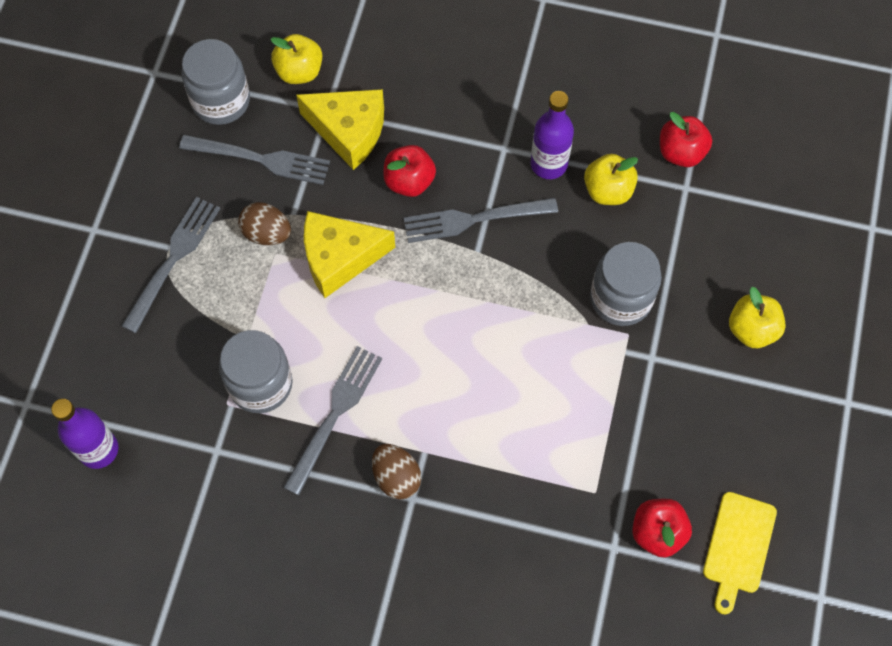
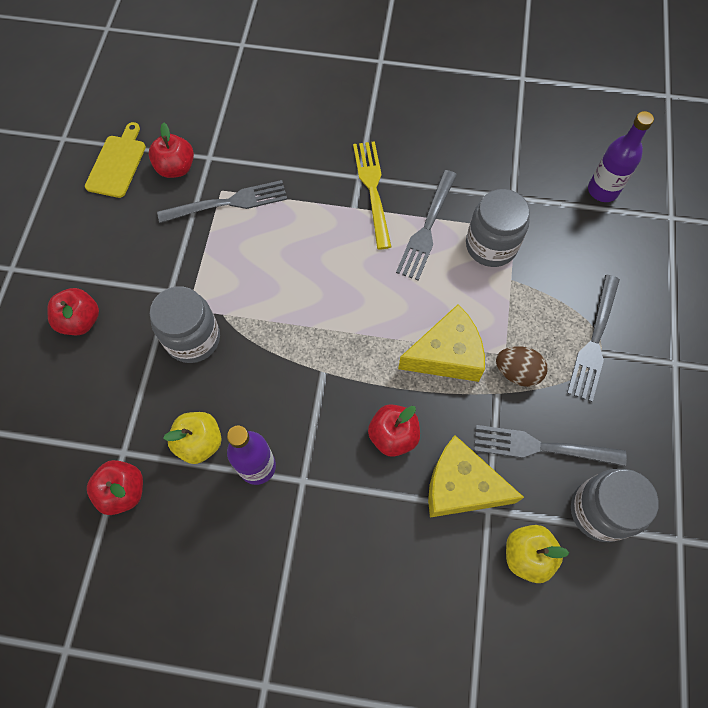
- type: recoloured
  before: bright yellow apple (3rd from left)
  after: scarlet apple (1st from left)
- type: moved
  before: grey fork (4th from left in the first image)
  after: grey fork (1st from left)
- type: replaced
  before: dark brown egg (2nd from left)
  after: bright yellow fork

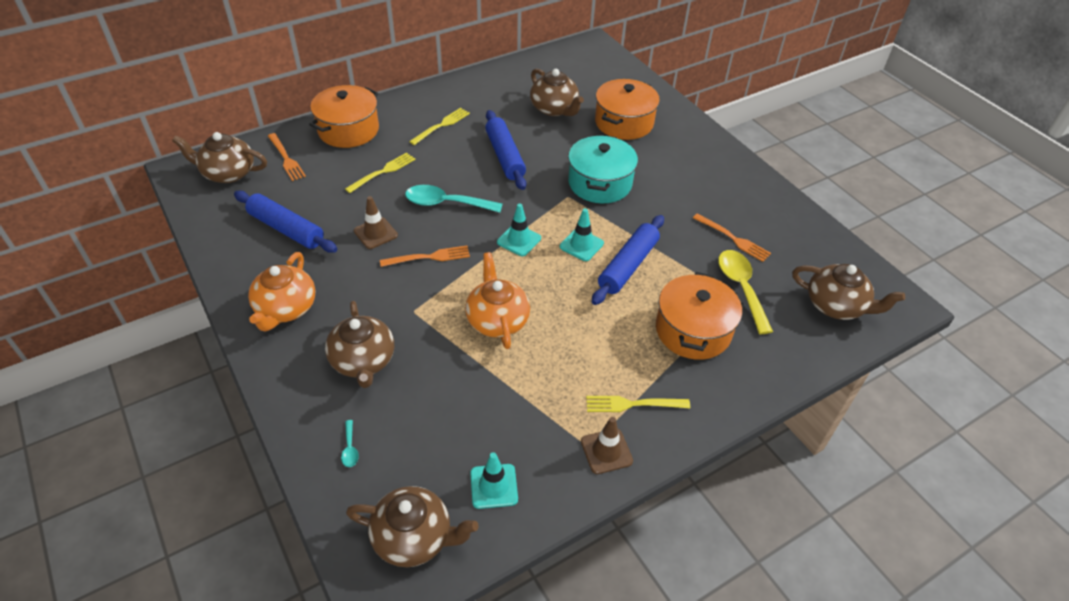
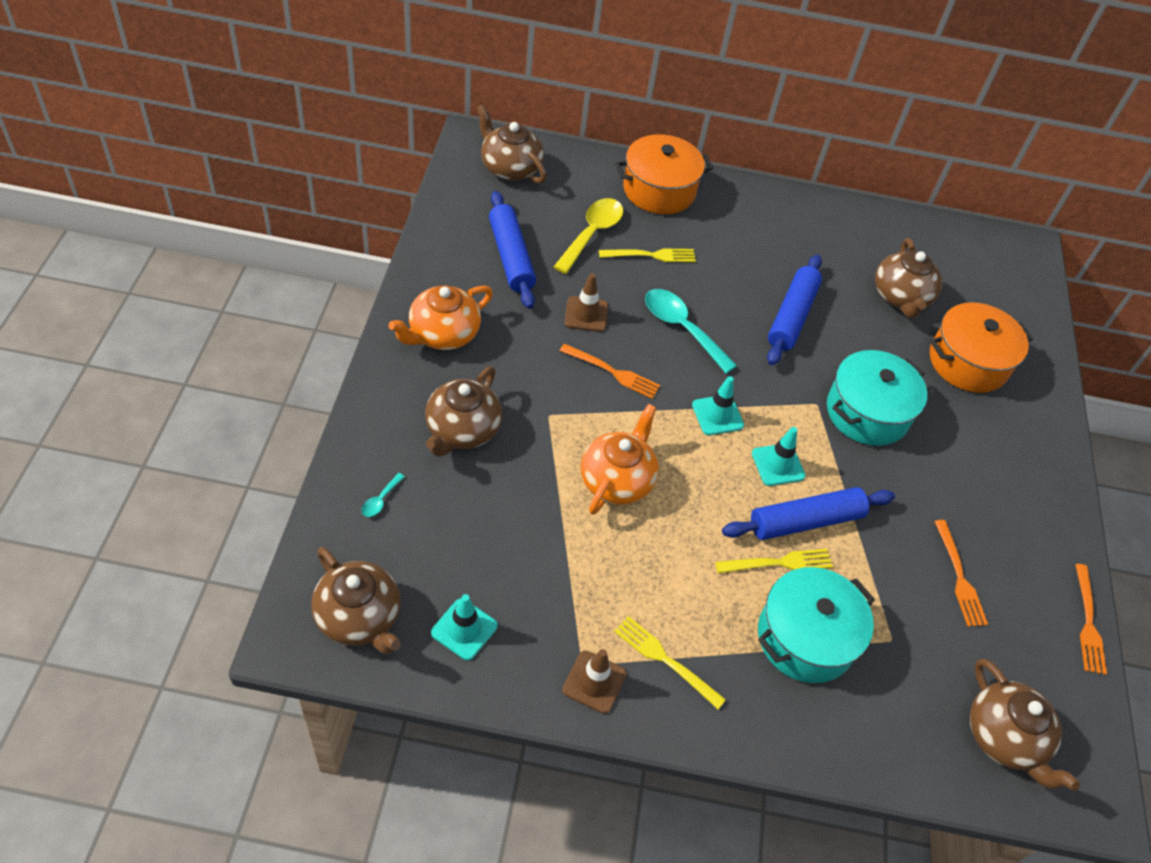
- type: moved
  before: bright yellow teaspoon
- type: moved
  before: bright yellow fork (2nd from left in the first image)
  after: bright yellow fork (3rd from left)
- type: recoloured
  before: orange stockpot (3rd from left)
  after: aqua stockpot (1st from left)
- type: moved
  before: orange fork (1st from left in the first image)
  after: orange fork (3rd from left)

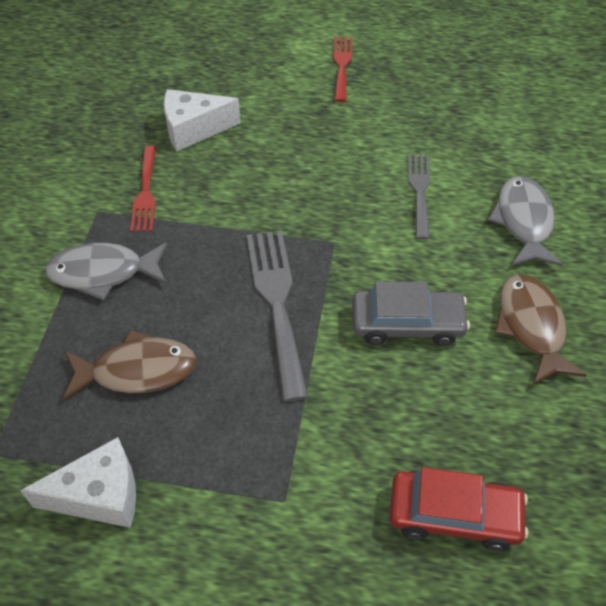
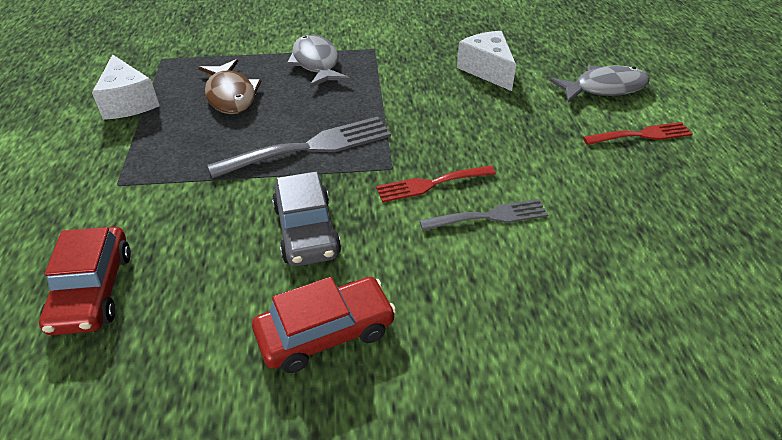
- type: replaced
  before: dark brown fish figure (2nd from left)
  after: scarlet car (2nd from left)
- type: moved
  before: scarlet fork (1st from left)
- type: moved
  before: grey fish figure (2nd from left)

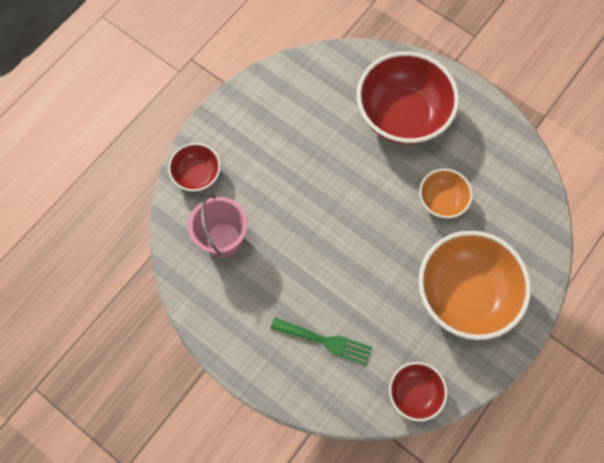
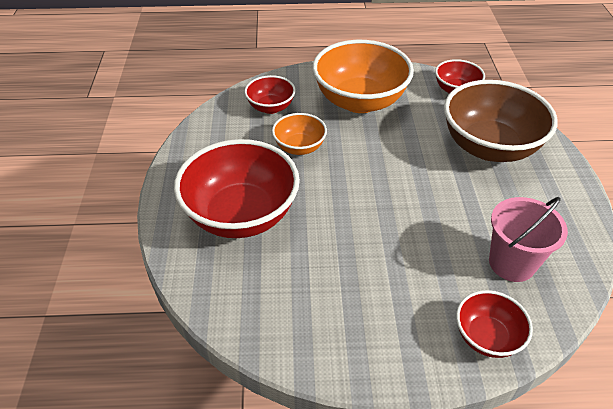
- type: added
  after: scarlet serving bowl (2nd from left)
- type: replaced
  before: emerald fork
  after: dark brown serving bowl

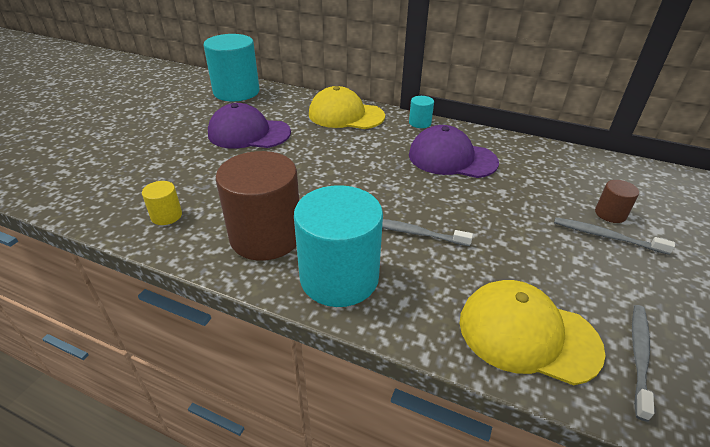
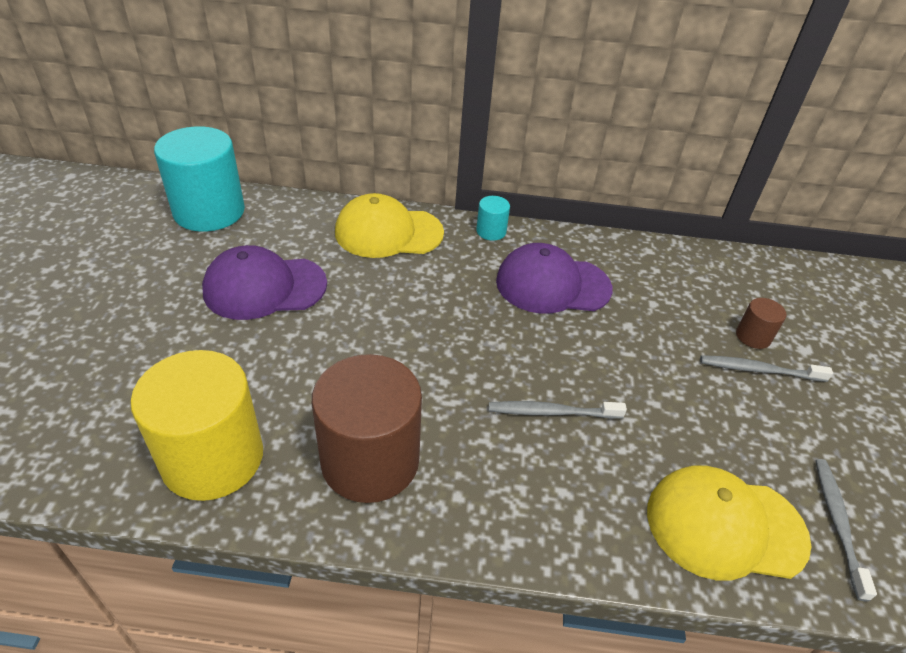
- type: resized
  before: bright yellow cylinder shape
  scale: 2.27
- type: removed
  before: aqua cylinder shape (2nd from left)

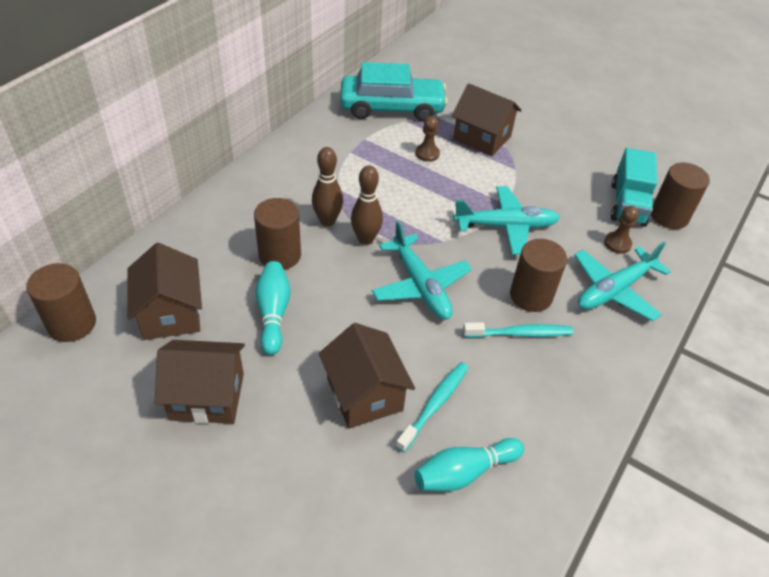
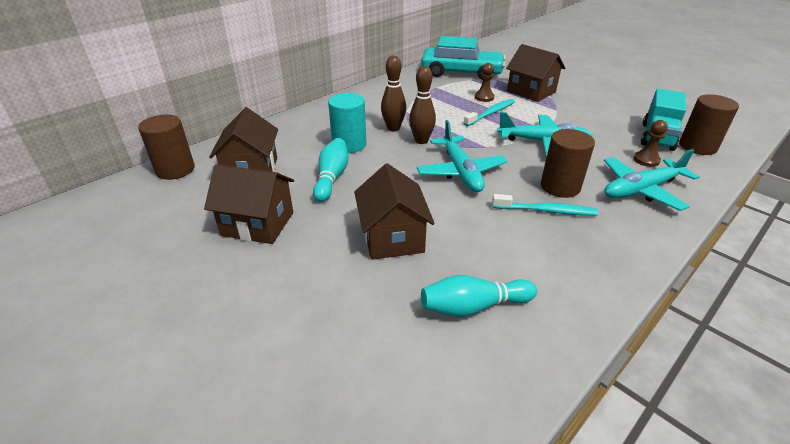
- type: recoloured
  before: dark brown cylinder shape (2nd from left)
  after: aqua cylinder shape
- type: moved
  before: aqua tooth brush (1st from left)

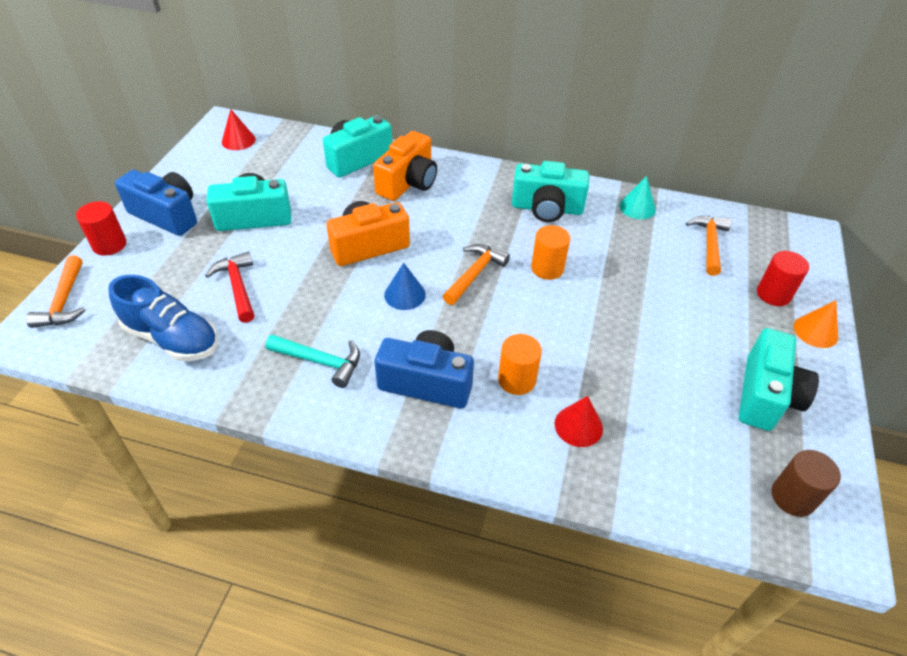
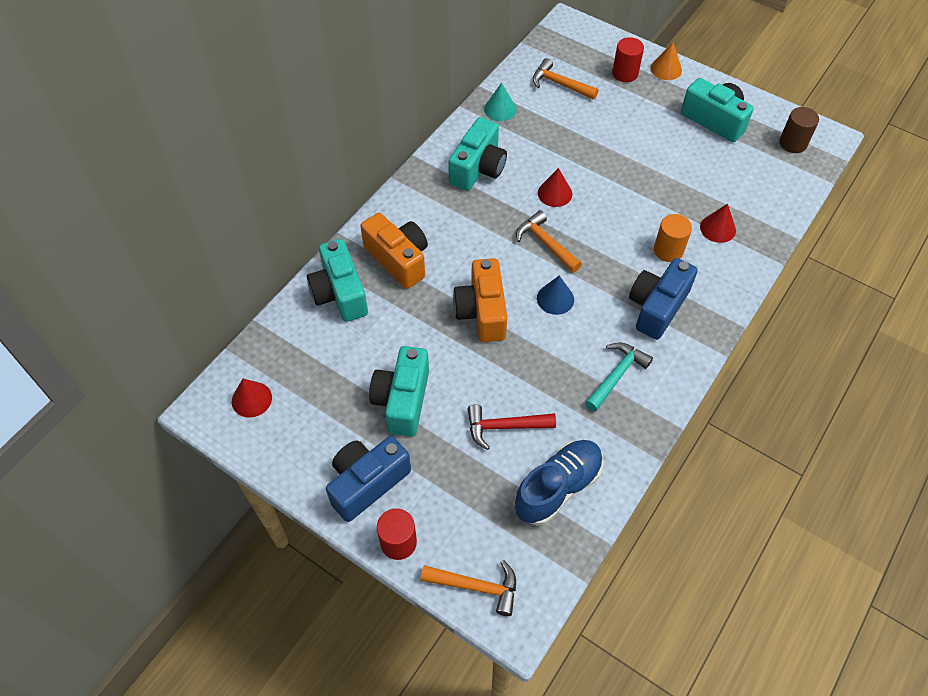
- type: replaced
  before: orange cylinder shape (2nd from left)
  after: scarlet cone shape (2nd from left)

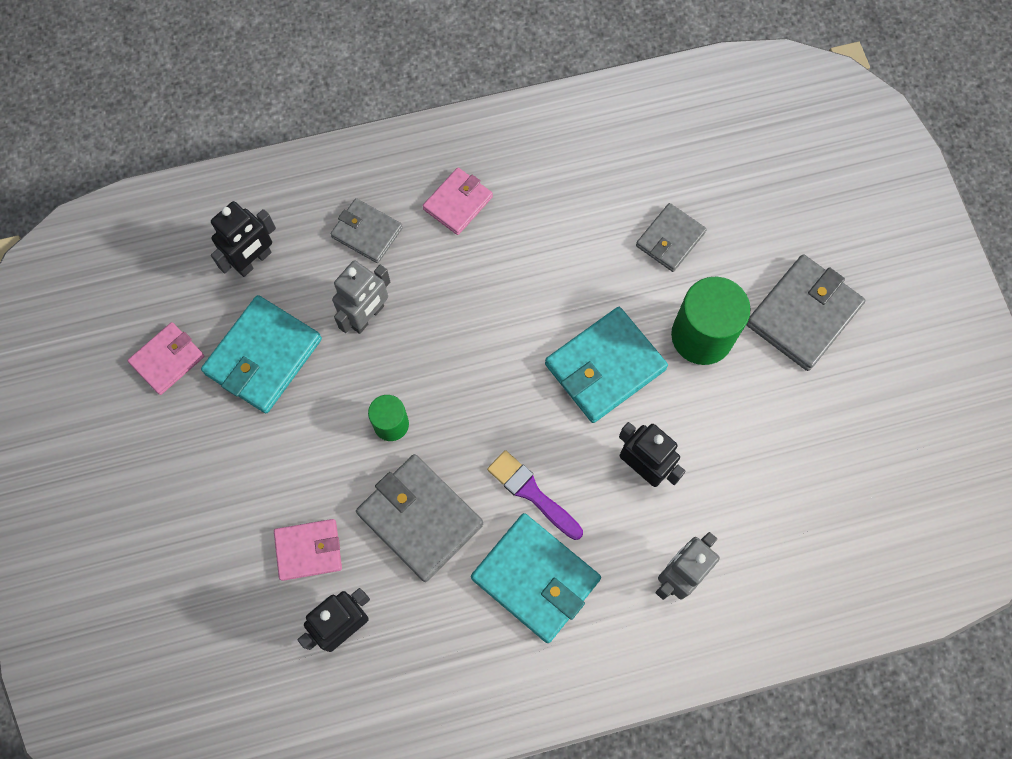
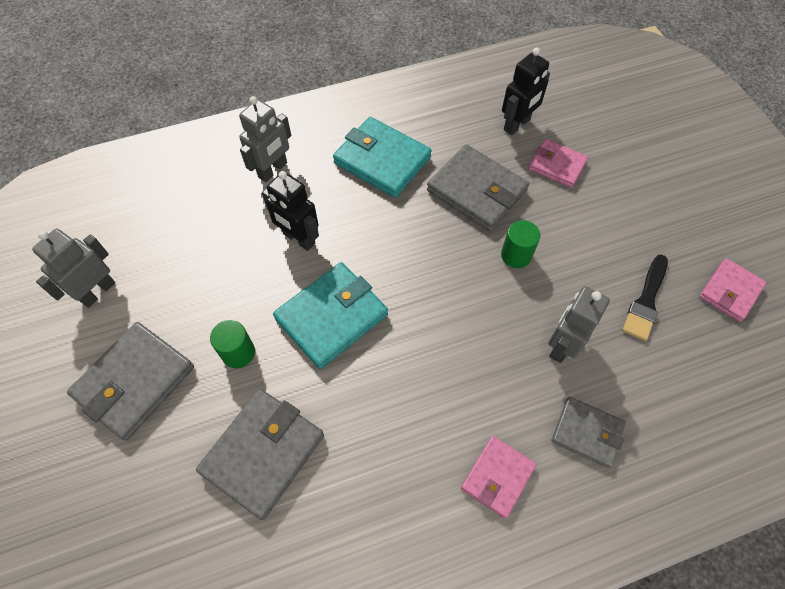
- type: added
  after: grey robot (1st from left)
- type: resized
  before: grey card wallet (3rd from left in the first image)
  scale: 1.63
- type: resized
  before: emerald cylinder shape (2nd from left in the first image)
  scale: 0.56
- type: turned
  before: rosy card wallet (2nd from left)
  turn: 45
- type: replaced
  before: aqua card wallet (1st from left)
  after: black paintbrush
- type: removed
  before: black robot (1st from left)
- type: removed
  before: violet paintbrush

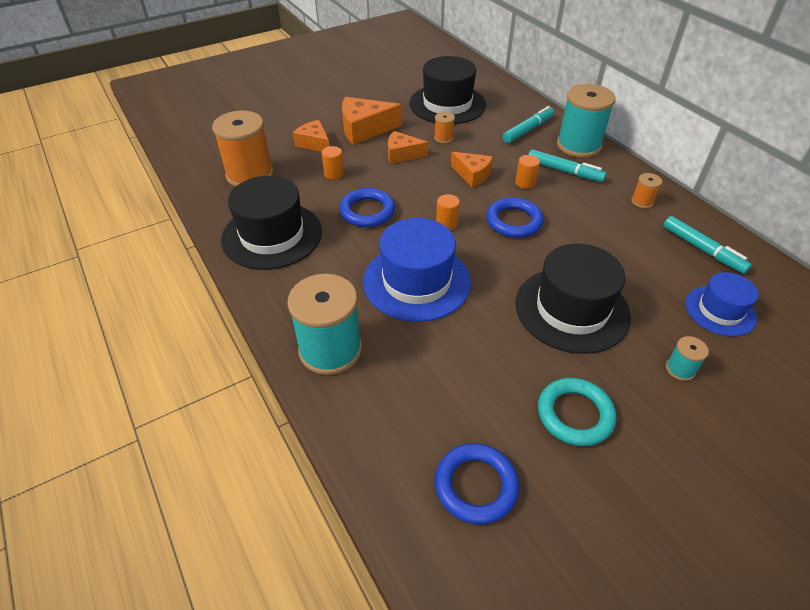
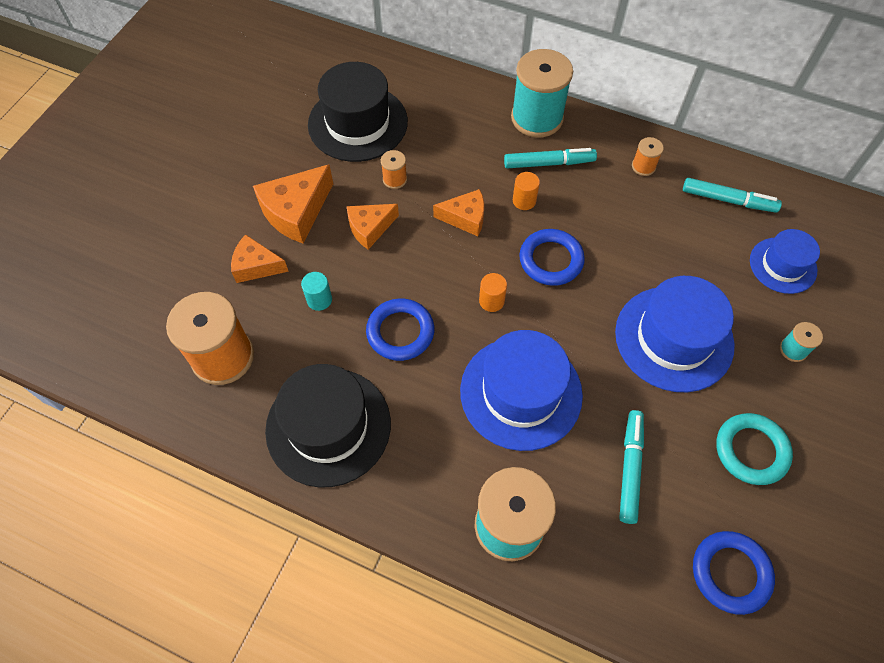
- type: recoloured
  before: orange cylinder shape (1st from left)
  after: aqua cylinder shape
- type: recoloured
  before: black tall hat (3rd from left)
  after: blue tall hat (2nd from left)
- type: moved
  before: aqua marker pen (1st from left in the first image)
  after: aqua marker pen (2nd from left)

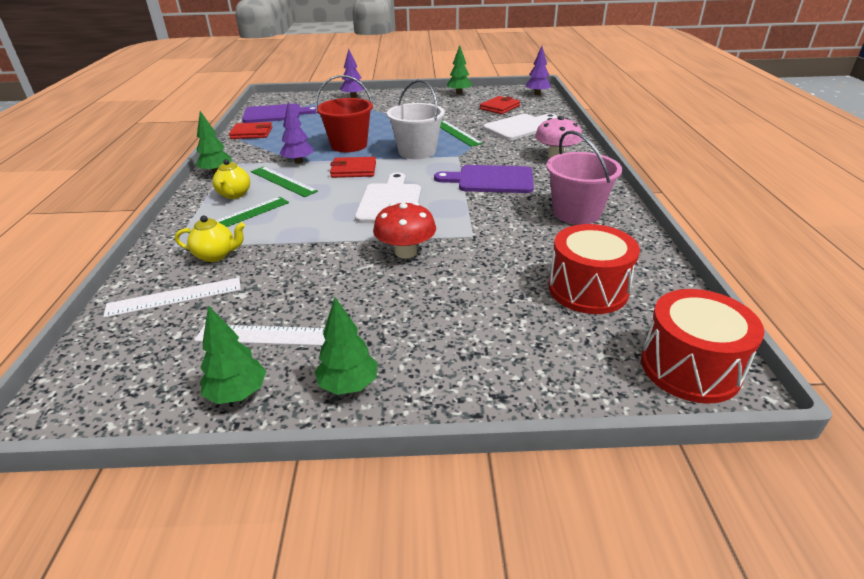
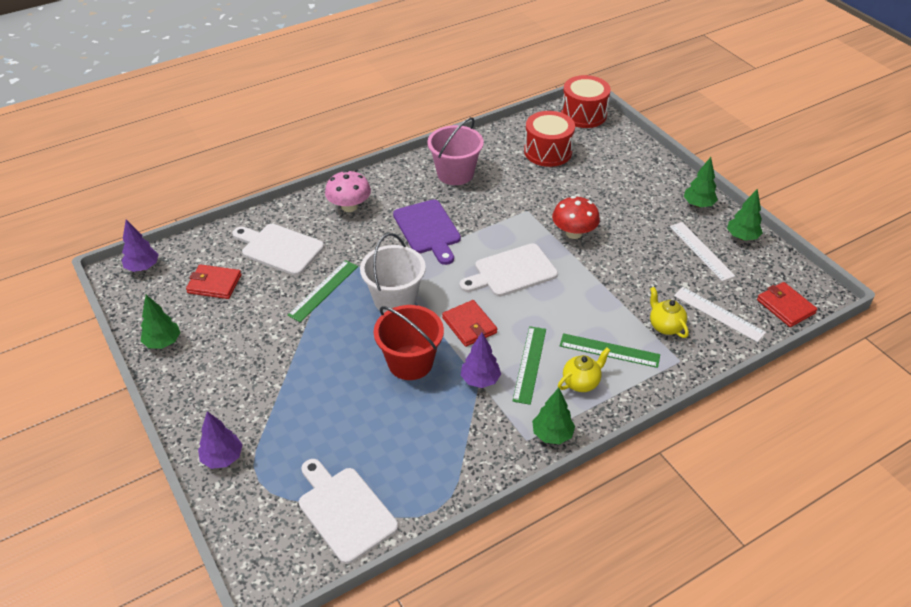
- type: recoloured
  before: violet bread board (1st from left)
  after: snow-white bread board (2nd from left)
- type: moved
  before: scarlet card wallet (1st from left in the first image)
  after: scarlet card wallet (3rd from left)

